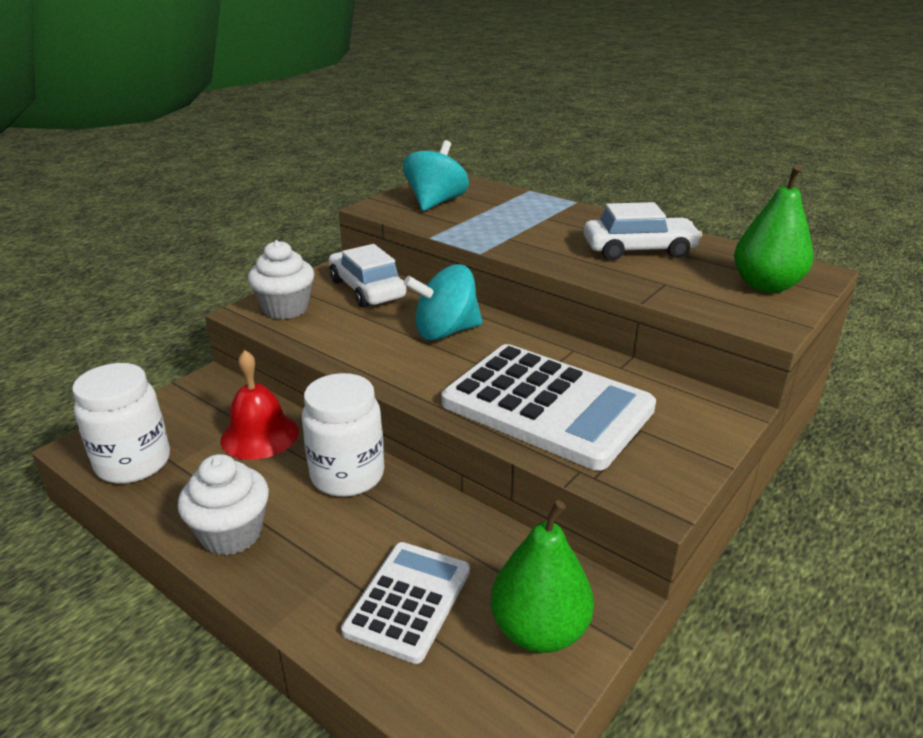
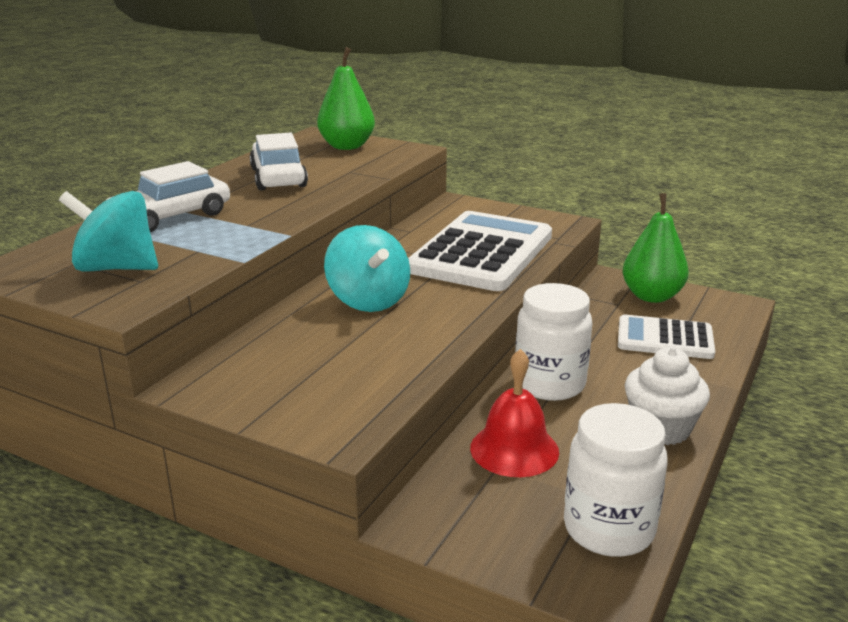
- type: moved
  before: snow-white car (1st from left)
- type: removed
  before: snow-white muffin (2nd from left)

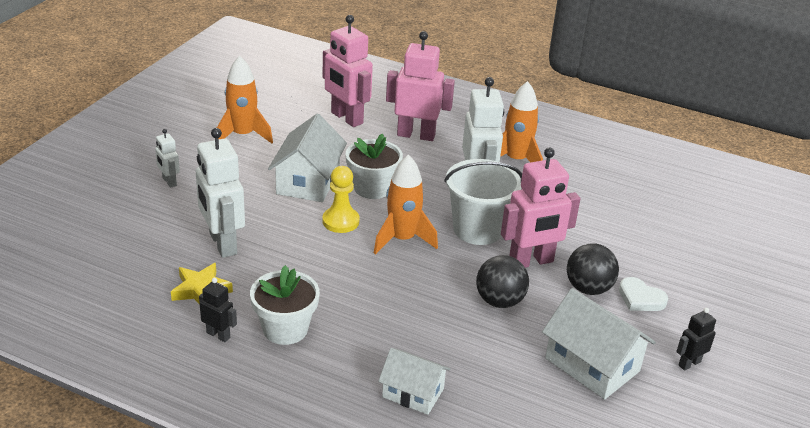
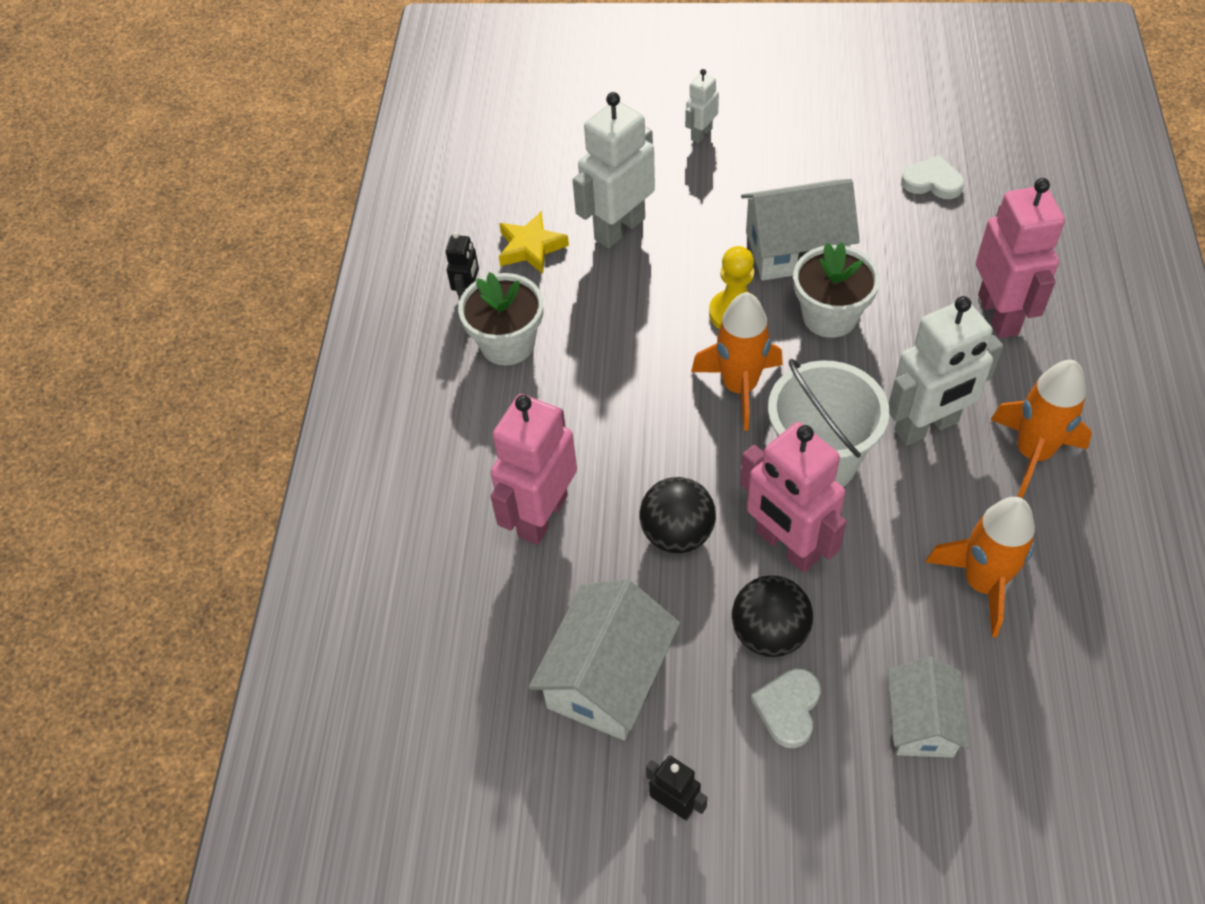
- type: moved
  before: rosy robot (1st from left)
- type: moved
  before: snow-white toy house (2nd from left in the first image)
  after: snow-white toy house (3rd from left)
- type: added
  after: snow-white heart shape (2nd from left)
- type: moved
  before: orange spaceship (1st from left in the first image)
  after: orange spaceship (2nd from left)

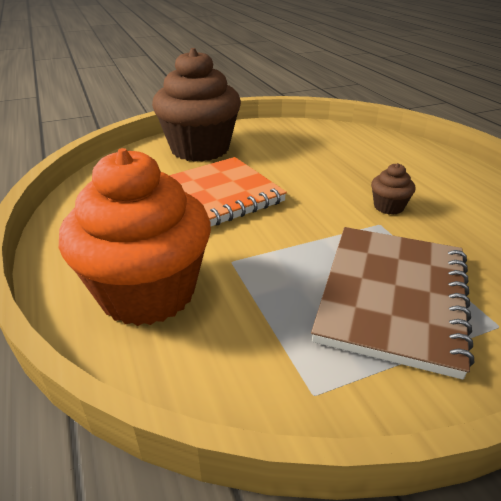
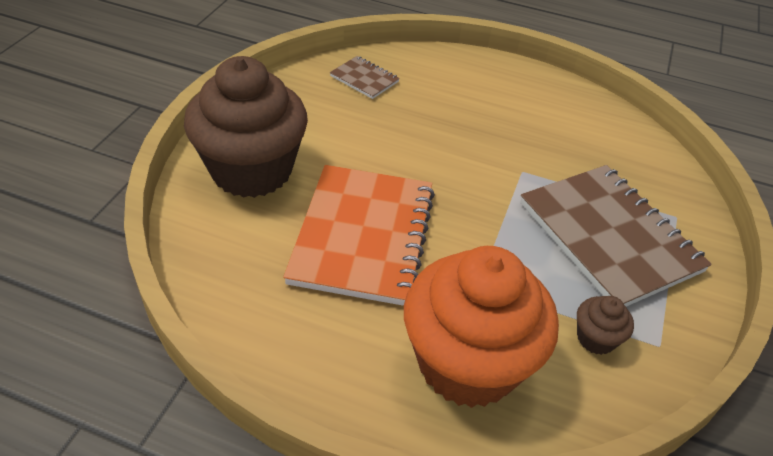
- type: added
  after: dark brown exercise book (1st from left)
- type: moved
  before: dark brown muffin (2nd from left)

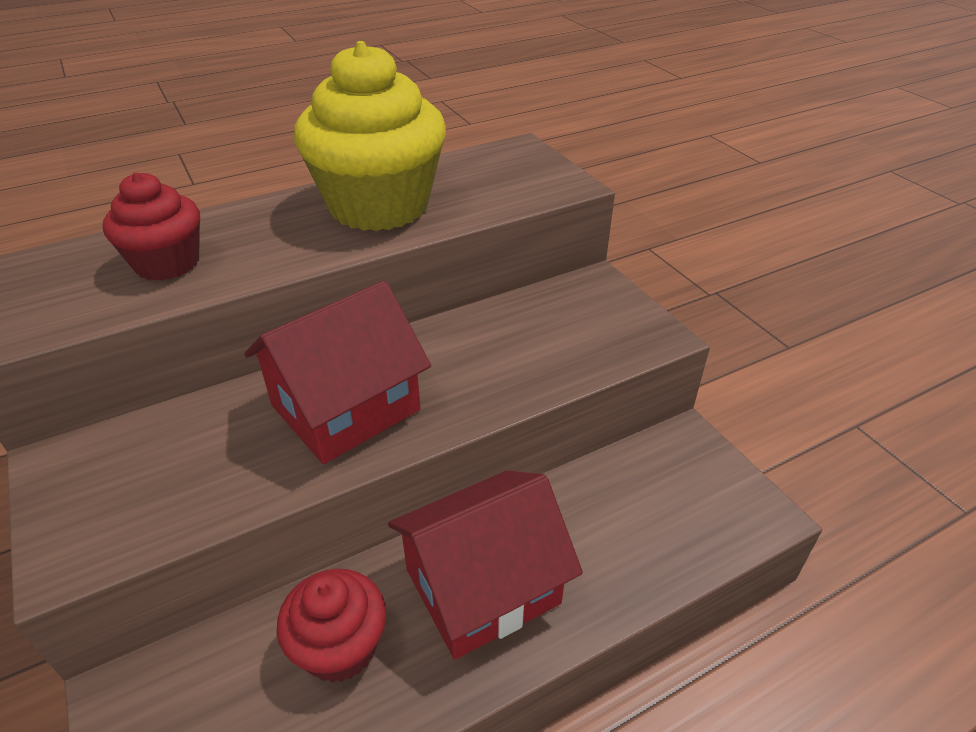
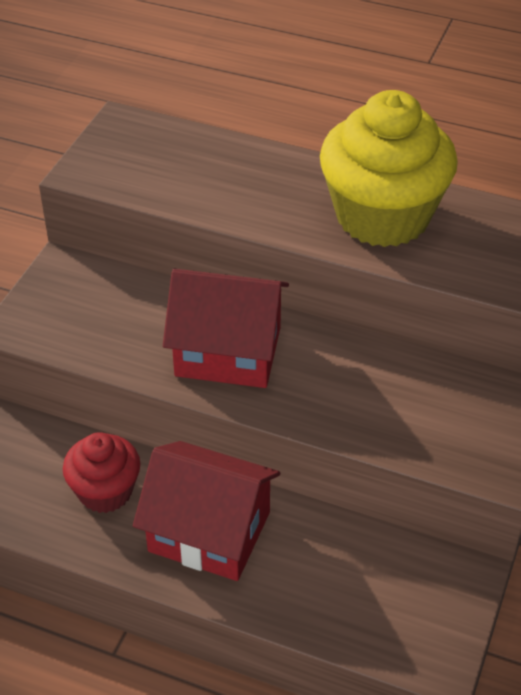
- type: removed
  before: scarlet muffin (1st from left)

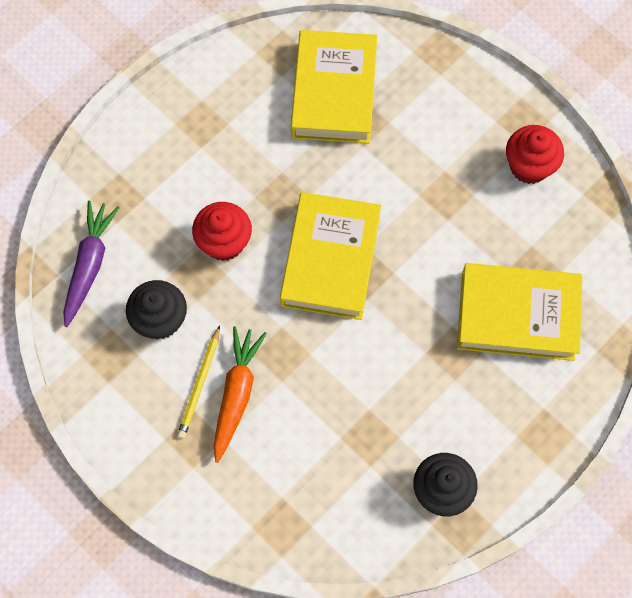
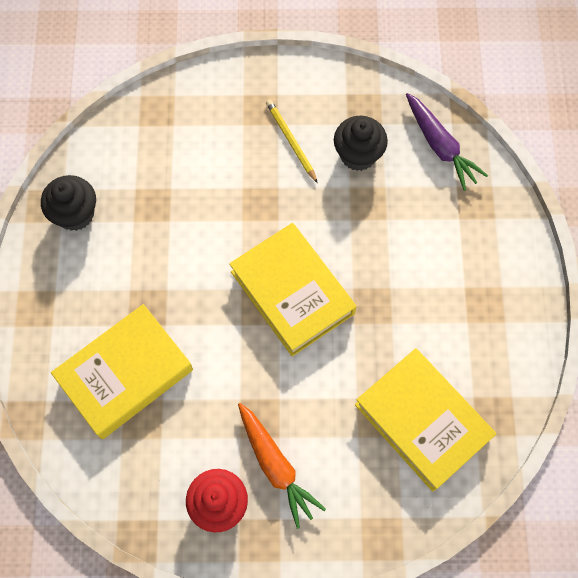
- type: moved
  before: orange root vegetable
- type: removed
  before: scarlet muffin (1st from left)

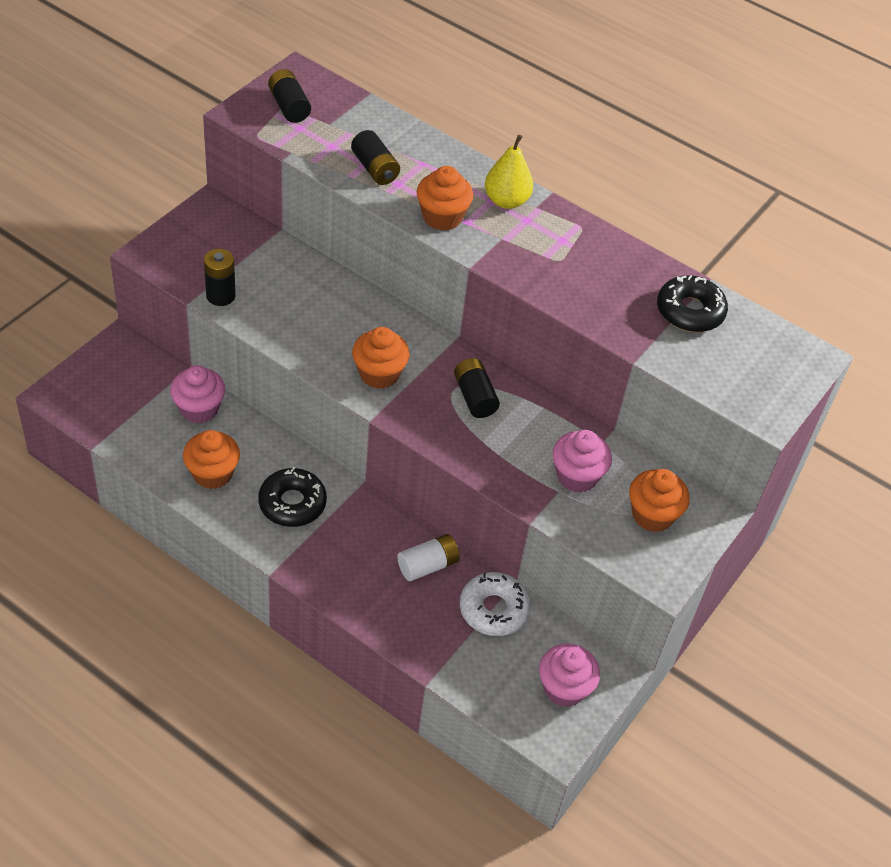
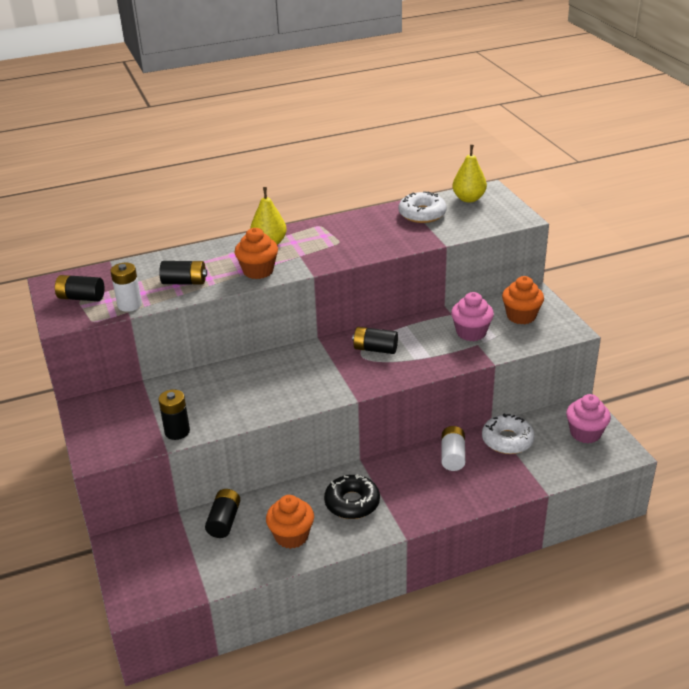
- type: added
  after: snow-white power cell (1st from left)
- type: replaced
  before: rosy muffin (1st from left)
  after: black power cell (4th from left)
- type: recoloured
  before: black donut (2nd from left)
  after: snow-white donut (1st from left)
- type: added
  after: bright yellow pear fruit (2nd from left)
- type: removed
  before: orange muffin (2nd from left)

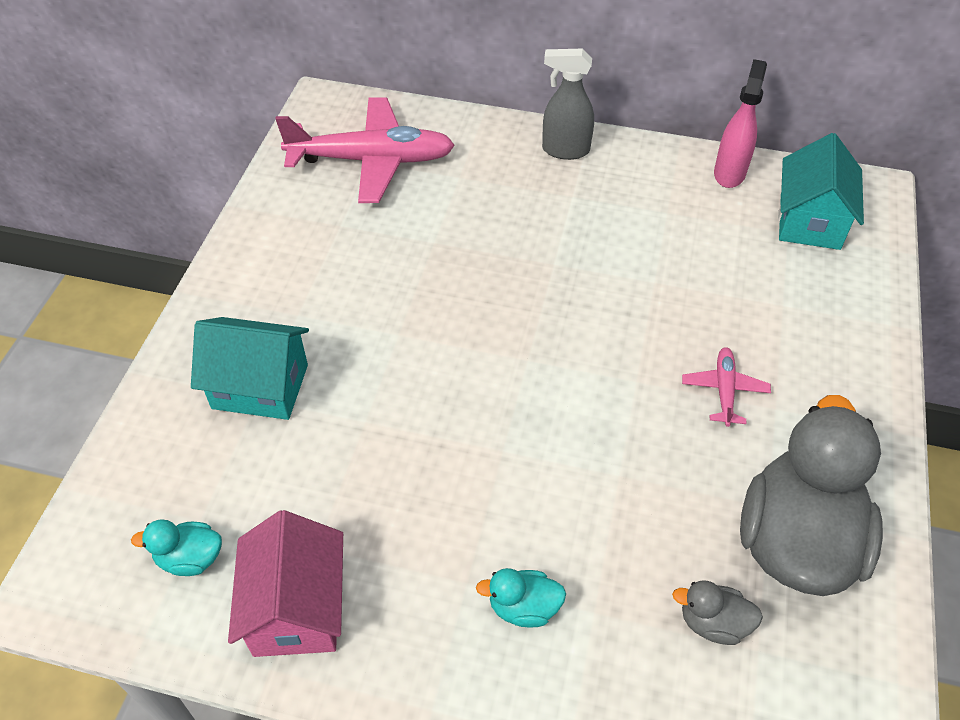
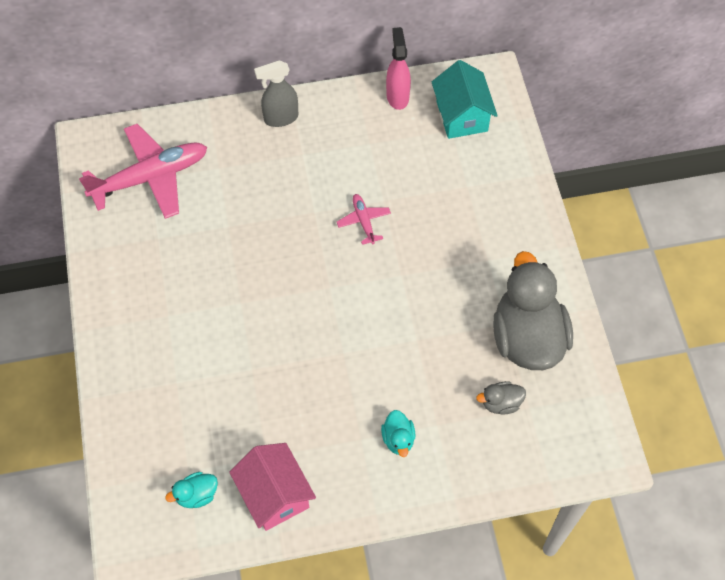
- type: moved
  before: rosy toy plane (2nd from left)
- type: turned
  before: aqua duck (2nd from left)
  turn: -75
- type: removed
  before: aqua toy house (1st from left)

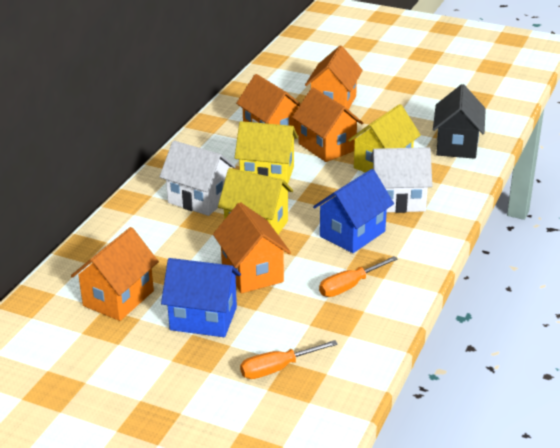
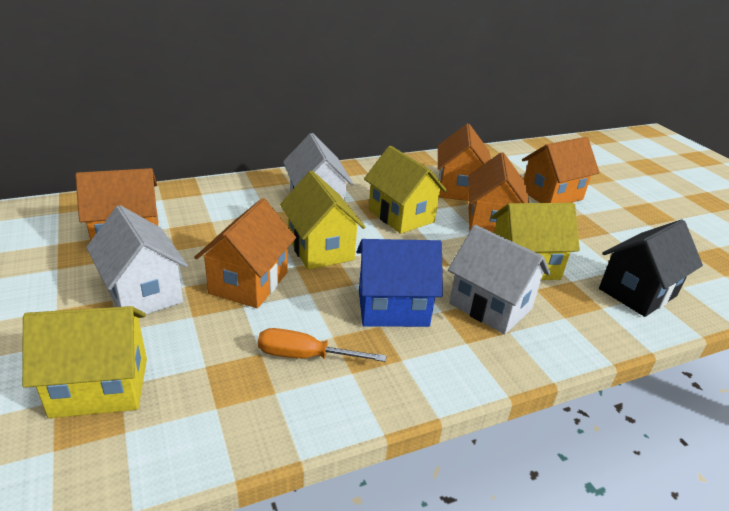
- type: replaced
  before: orange flat screwdriver (1st from left)
  after: bright yellow toy house (1st from left)
- type: recoloured
  before: blue toy house (1st from left)
  after: snow-white toy house (1st from left)

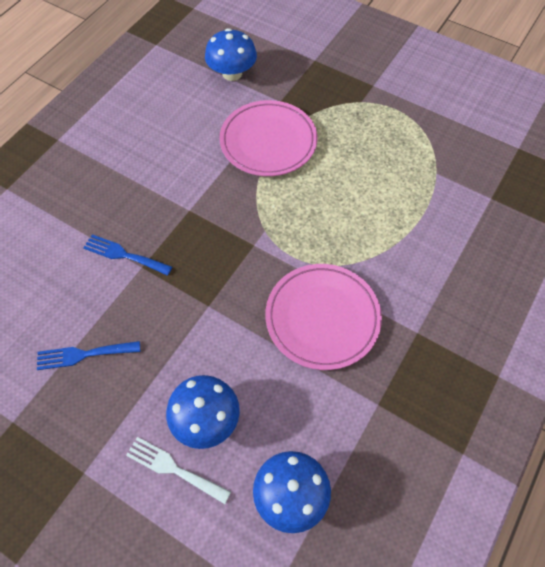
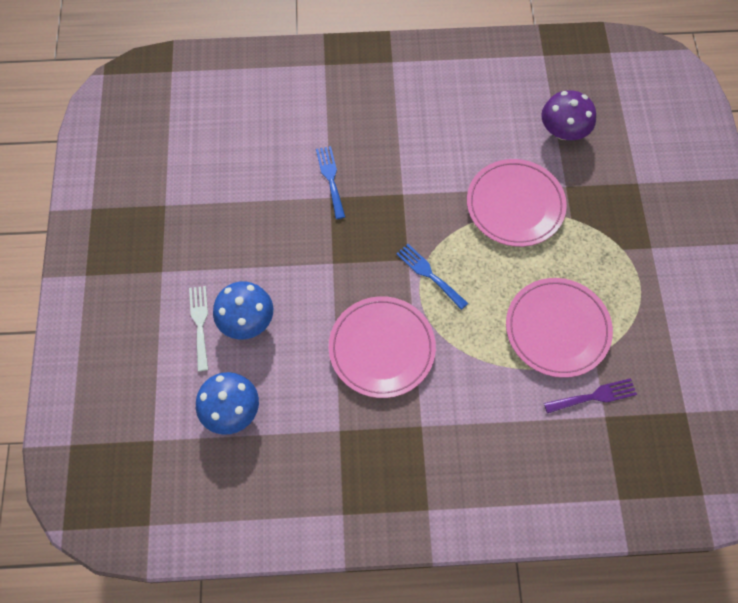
- type: moved
  before: blue fork (1st from left in the first image)
  after: blue fork (2nd from left)
- type: added
  after: rosy dinner plate (3rd from left)
- type: recoloured
  before: blue fungus (2nd from left)
  after: violet fungus
- type: added
  after: violet fork

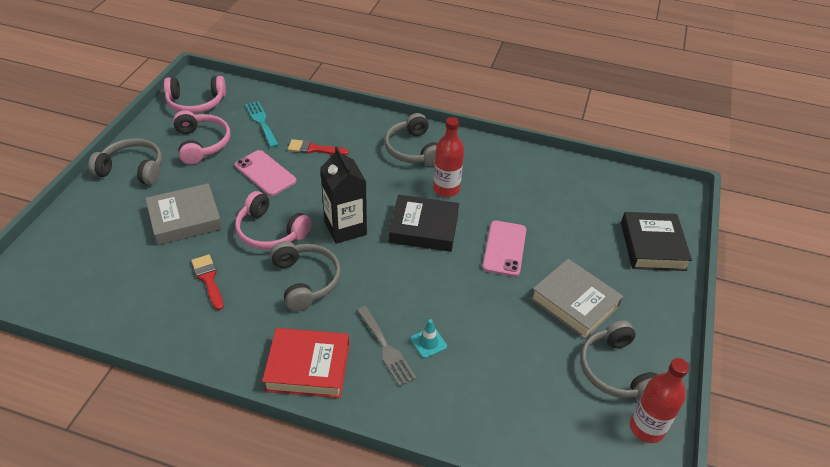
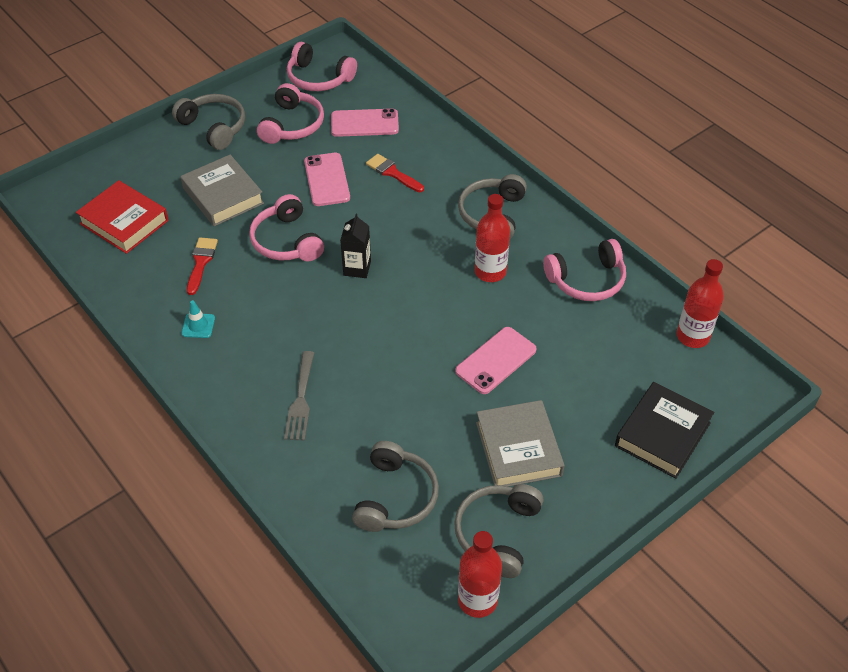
- type: moved
  before: scarlet hardcover
- type: turned
  before: grey hardcover (1st from left)
  turn: 45
- type: moved
  before: aqua road cone
- type: replaced
  before: aqua fork
  after: rosy mobile phone (2nd from left)
- type: resized
  before: black milk carton
  scale: 0.64
- type: moved
  before: grey over-ear headphones (2nd from left)
- type: added
  after: rosy over-ear headphones (4th from left)
- type: added
  after: scarlet drink bottle (3rd from left)
- type: removed
  before: black hardcover (1st from left)

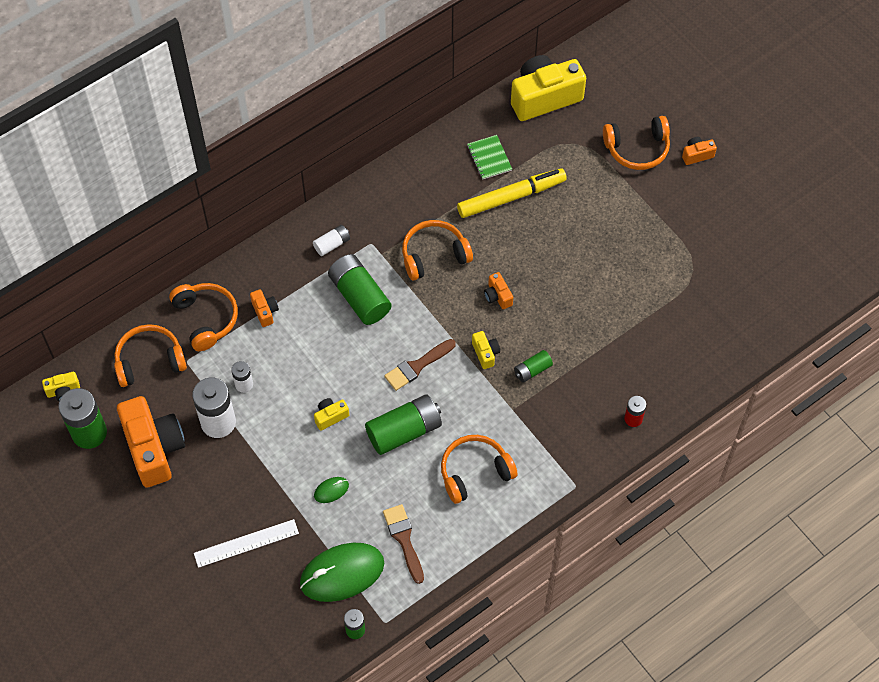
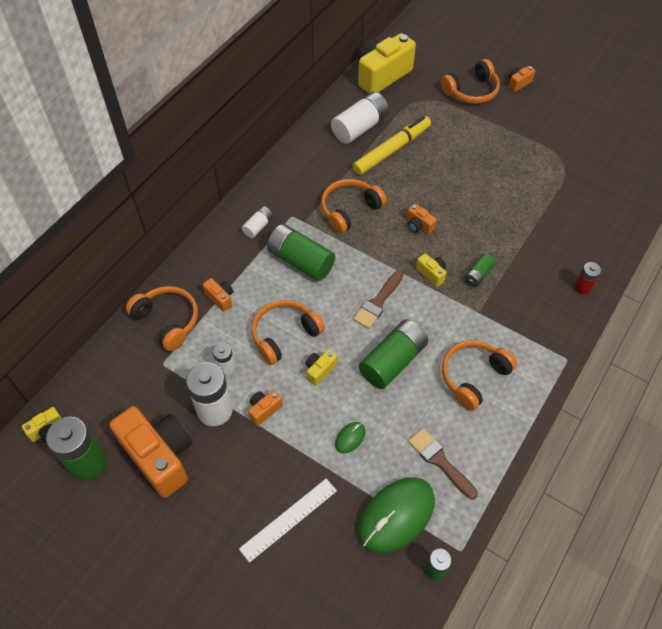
- type: added
  after: orange photo camera (3rd from left)
- type: moved
  before: orange over-ear headphones (1st from left in the first image)
  after: orange over-ear headphones (2nd from left)
- type: replaced
  before: emerald exercise book
  after: snow-white power cell (4th from left)

